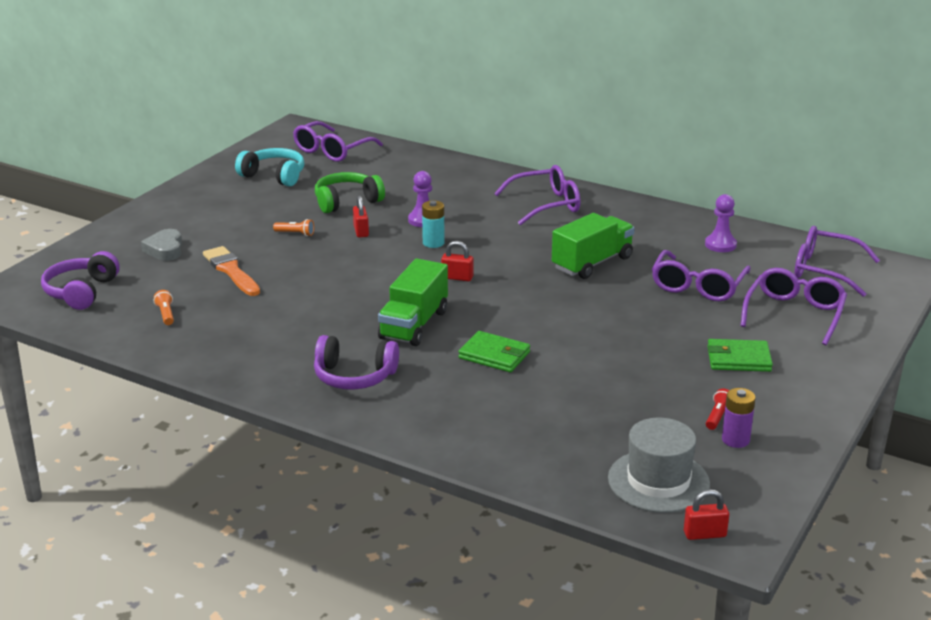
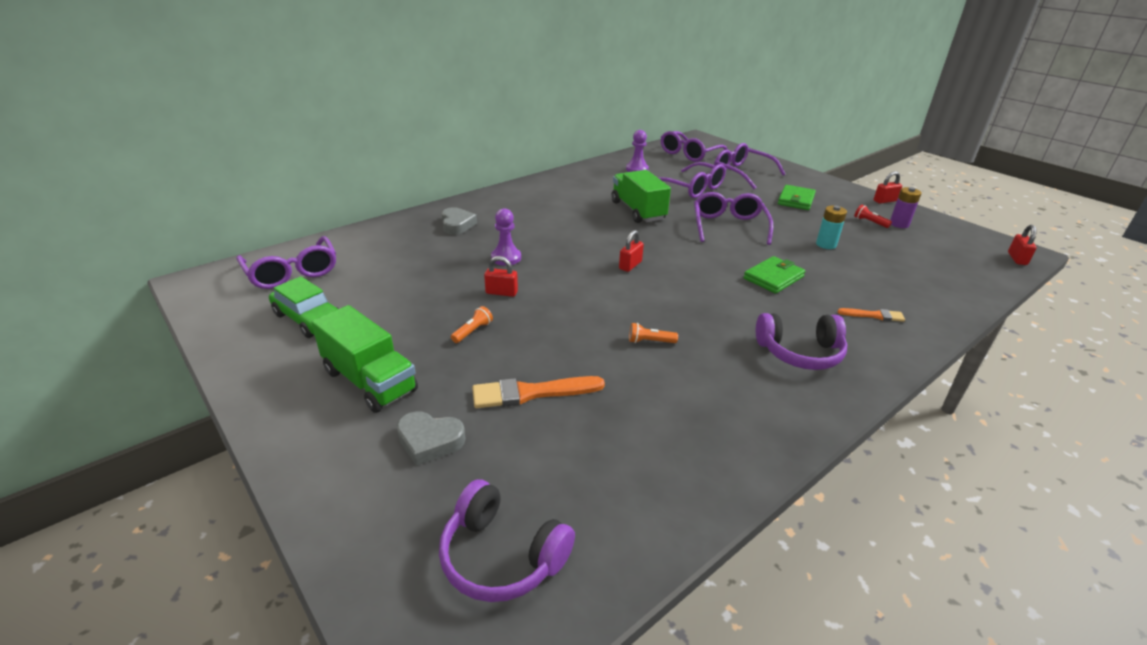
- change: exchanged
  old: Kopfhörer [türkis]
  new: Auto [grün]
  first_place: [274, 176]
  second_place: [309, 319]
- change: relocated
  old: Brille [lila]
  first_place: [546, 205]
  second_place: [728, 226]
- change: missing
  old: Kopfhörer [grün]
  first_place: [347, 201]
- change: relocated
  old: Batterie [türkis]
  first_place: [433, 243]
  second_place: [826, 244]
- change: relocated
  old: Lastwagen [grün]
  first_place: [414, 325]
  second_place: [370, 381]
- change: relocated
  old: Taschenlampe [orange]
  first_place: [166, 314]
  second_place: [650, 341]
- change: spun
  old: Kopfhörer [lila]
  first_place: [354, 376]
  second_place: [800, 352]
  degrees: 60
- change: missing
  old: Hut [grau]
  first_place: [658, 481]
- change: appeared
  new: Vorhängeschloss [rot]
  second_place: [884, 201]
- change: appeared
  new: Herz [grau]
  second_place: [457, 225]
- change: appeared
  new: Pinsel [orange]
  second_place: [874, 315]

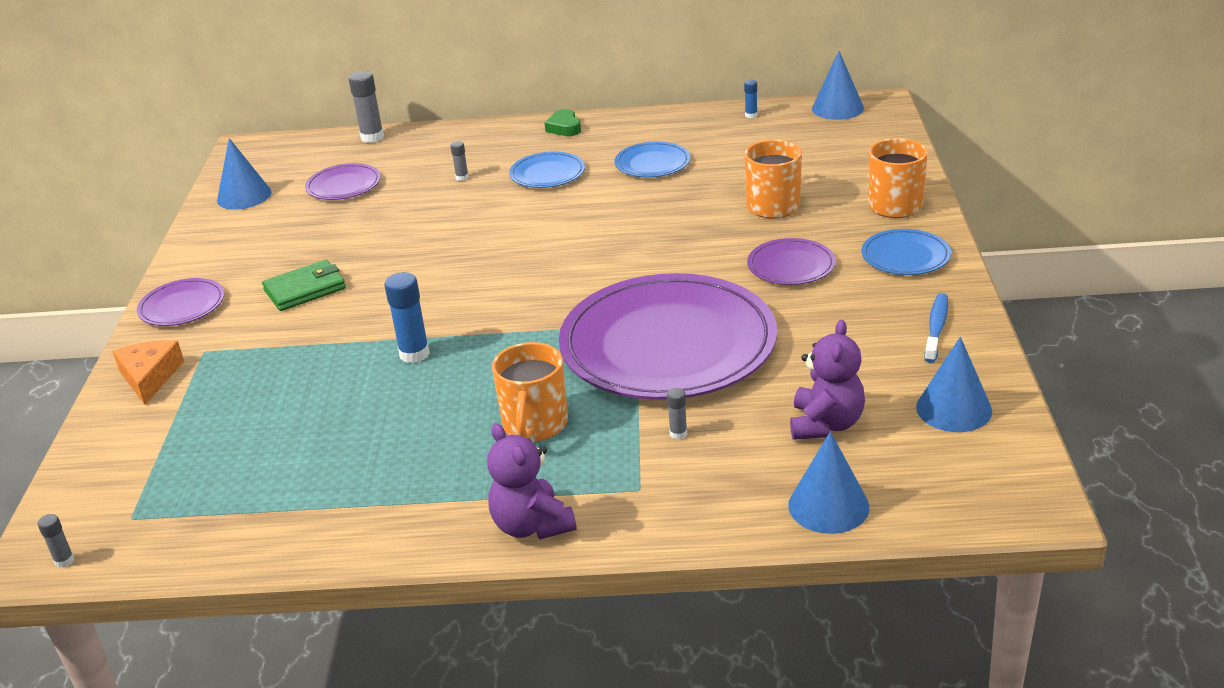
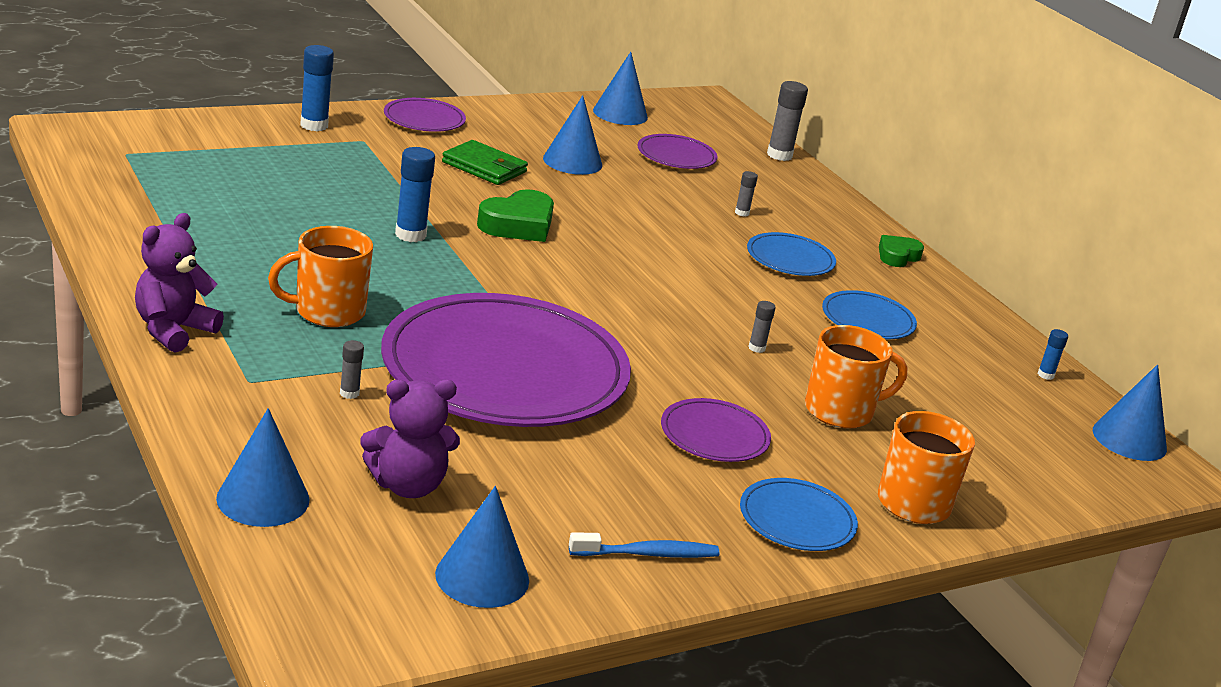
- change: exchanged
  old: Käse [orange]
  new: Klebestift [blau]
  first_place: [150, 377]
  second_place: [314, 125]
- change: relocated
  old: Klebestift [grau]
  first_place: [64, 561]
  second_place: [756, 348]
- change: appeared
  new: Kegel [blau]
  second_place: [572, 161]
- change: appeared
  new: Herz [grün]
  second_place: [518, 225]

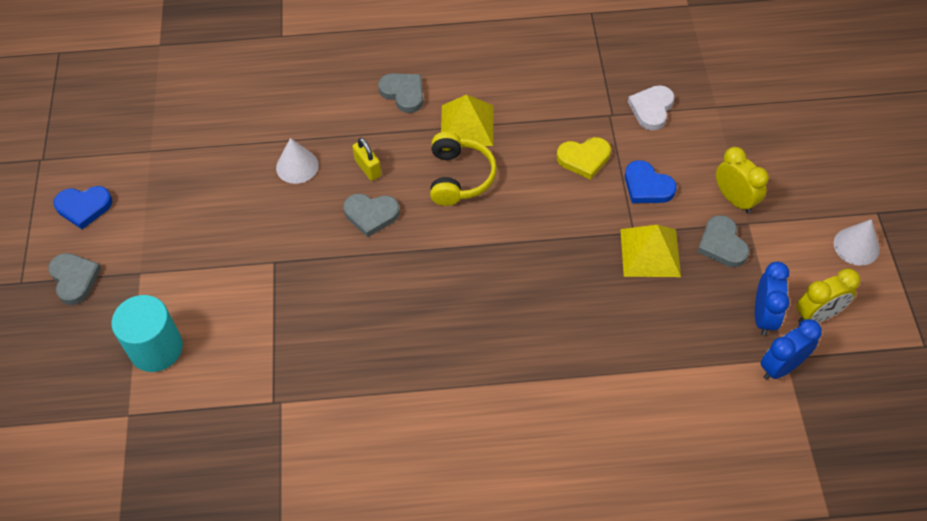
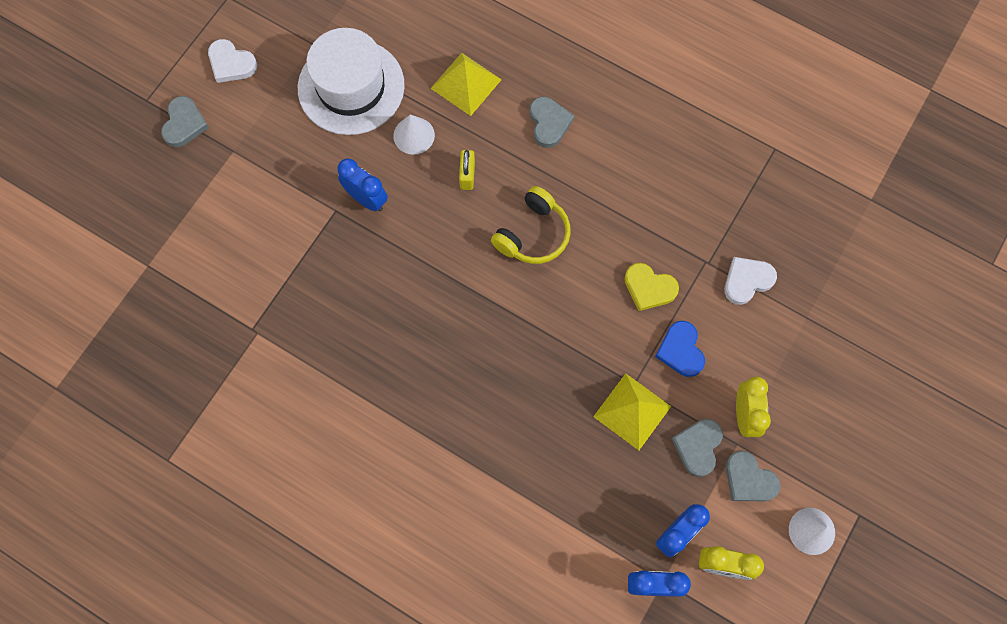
- change: relocated
  old: Pyramide [gelb]
  first_place: [467, 125]
  second_place: [466, 84]
- change: colour
  old: Herz [blau]
  new: Herz [weiß]
  first_place: [84, 207]
  second_place: [231, 63]
- change: relocated
  old: Herz [grau]
  first_place: [371, 215]
  second_place: [748, 479]
- change: missing
  old: Vollzylinder [türkis]
  first_place: [156, 348]
- change: appeared
  new: Hut [weiß]
  second_place: [351, 87]
- change: appeared
  new: Wecker [blau]
  second_place: [366, 199]

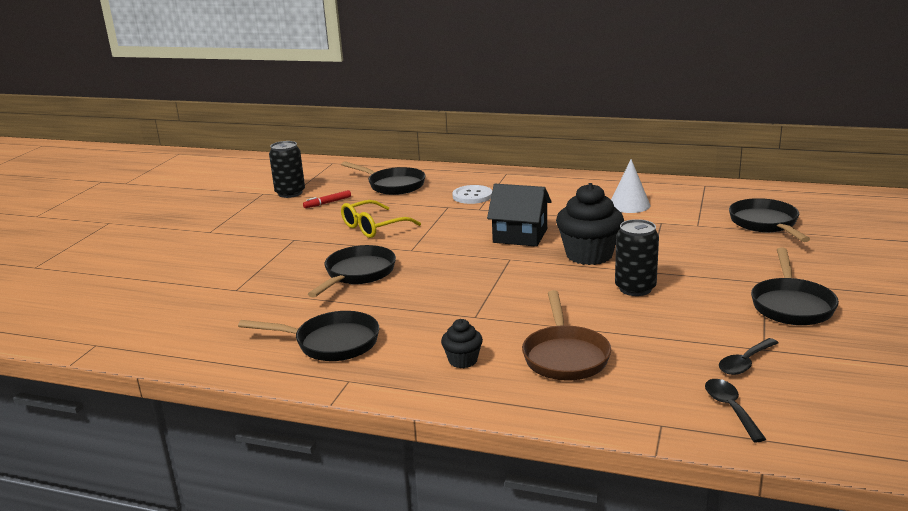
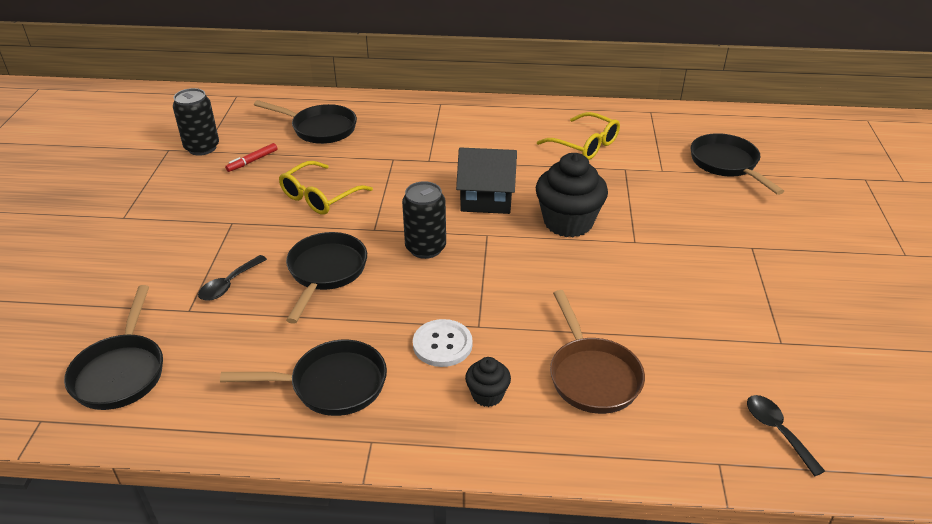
- change: exchanged
  old: Kegel [weiß]
  new: Brille [gelb]
  first_place: [629, 205]
  second_place: [585, 145]
- change: relocated
  old: Knopf [weiß]
  first_place: [472, 196]
  second_place: [442, 344]
- change: relocated
  old: Dose [schwarz]
  first_place: [635, 288]
  second_place: [425, 248]
- change: relocated
  old: Pfanne [schwarz]
  first_place: [791, 305]
  second_place: [121, 372]
- change: relocated
  old: Löffel [schwarz]
  first_place: [745, 363]
  second_place: [229, 284]

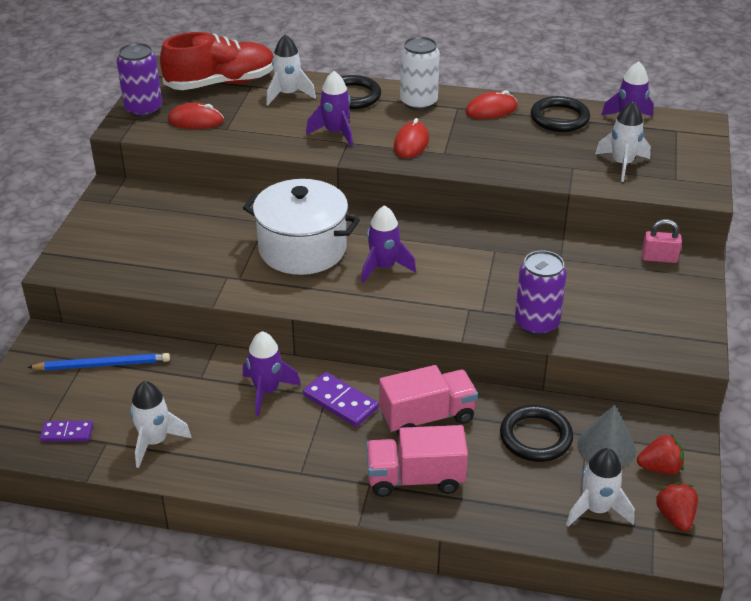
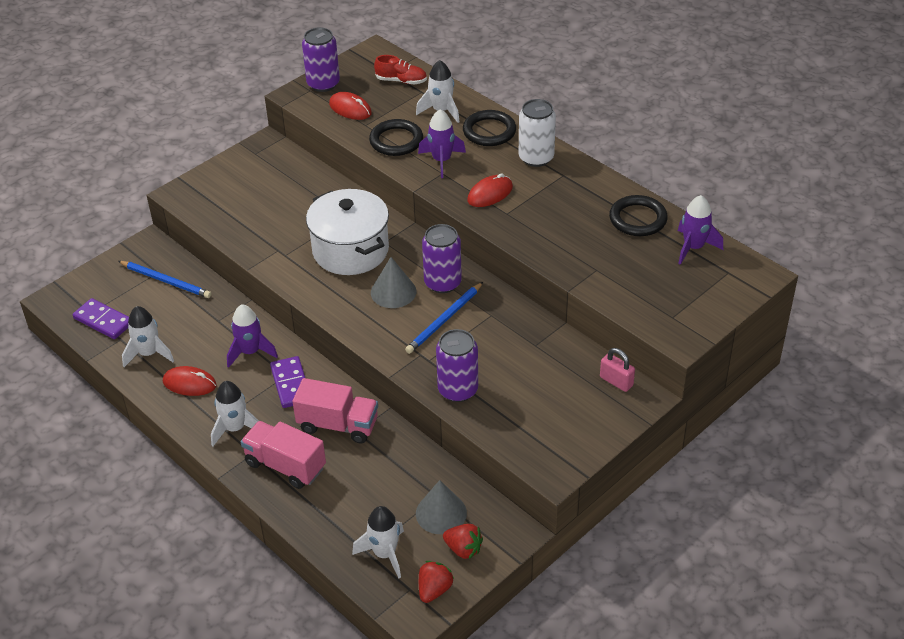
- change: size
  old: Schuh [rot]
  first_place: [221, 83]
  second_place: [401, 81]
  factor: 0.51
- change: relocated
  old: Computermaus [rot]
  first_place: [491, 110]
  second_place: [189, 384]
- change: relocated
  old: Rakete [weiß]
  first_place: [622, 164]
  second_place: [235, 428]
- change: exchanged
  old: Rakete [lila]
  new: Kegel [grau]
  first_place: [383, 267]
  second_place: [393, 292]
- change: relocated
  old: Ring [schwarz]
  first_place: [535, 437]
  second_place: [396, 141]
- change: size
  old: Dominostein [lila]
  first_place: [67, 433]
  second_place: [103, 321]
  factor: 1.51
- change: appeared
  new: Dose [lila]
  second_place: [442, 283]
- change: appeared
  new: Bleistift [blau]
  second_place: [444, 320]

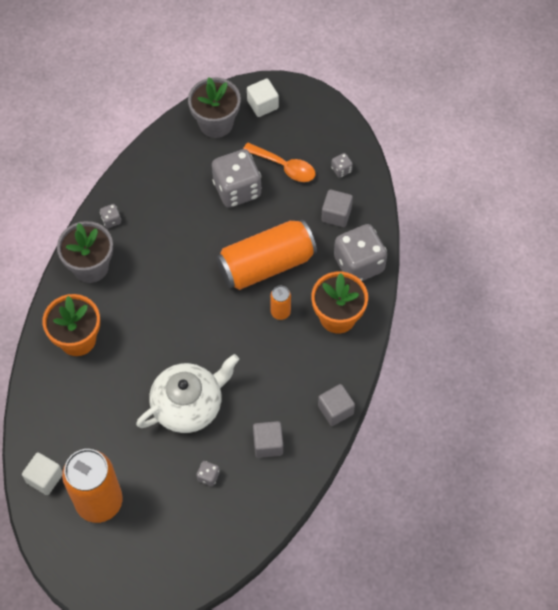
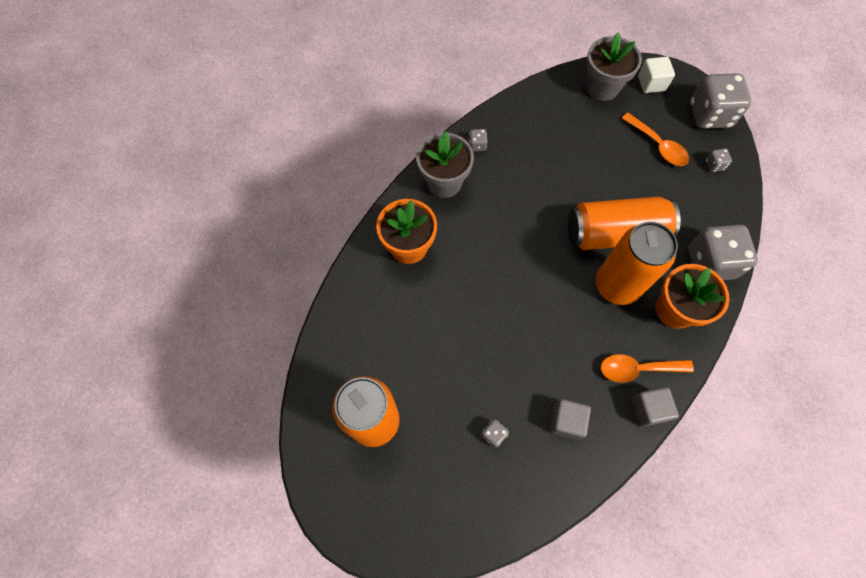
- change: relocated
  old: Spielwürfel [grau]
  first_place: [237, 189]
  second_place: [709, 115]
- change: missing
  old: Kubus [grau]
  first_place: [336, 214]
- change: size
  old: Dose [orange]
  first_place: [280, 312]
  second_place: [616, 285]
  factor: 2.22
- change: missing
  old: Teekanne [weiß]
  first_place: [188, 405]
- change: missing
  old: Kubus [weiß]
  first_place: [44, 478]
- change: appeared
  new: Löffel [orange]
  second_place: [637, 369]

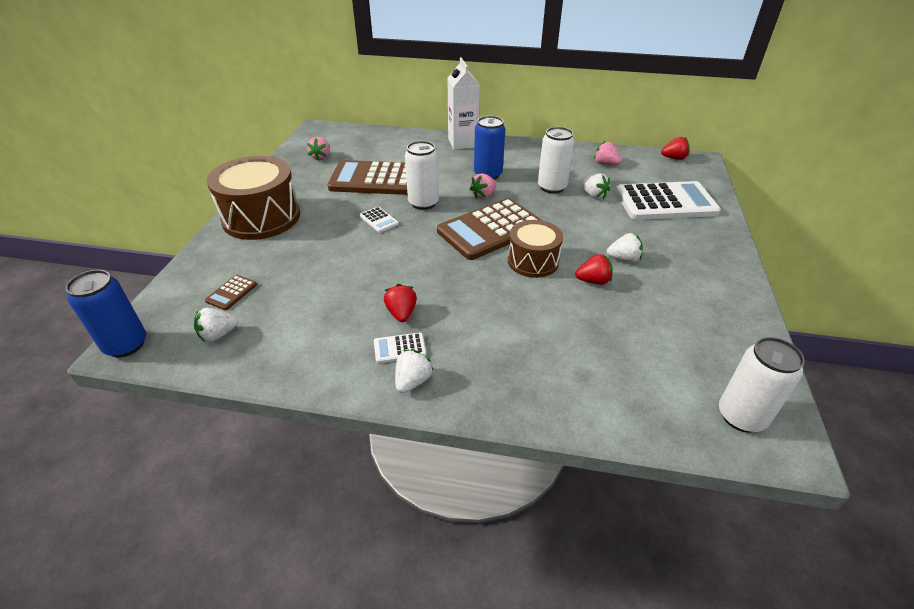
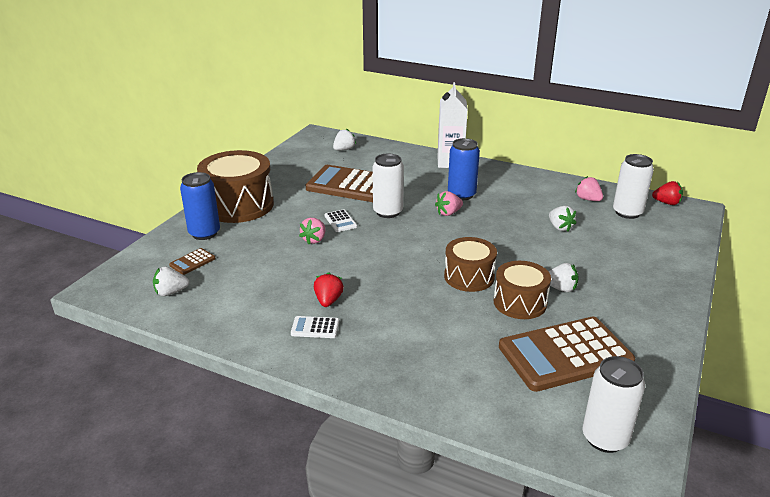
- change: relocated
  old: Dose [weiß]
  first_place: [552, 187]
  second_place: [627, 212]
- change: relocated
  old: Erdbeere [rosa]
  first_place: [321, 157]
  second_place: [314, 240]
- change: missing
  old: Taschenrechner [weiß]
  first_place: [665, 202]
- change: relocated
  old: Taschenrechner [braun]
  first_place: [490, 229]
  second_place: [565, 354]
- change: exchanged
  old: Erdbeere [rot]
  new: Trommel [braun]
  first_place: [593, 281]
  second_place: [520, 303]
- change: relocated
  old: Dose [blau]
  first_place: [126, 345]
  second_place: [204, 233]
- change: relocated
  old: Erdbeere [weiß]
  first_place: [412, 381]
  second_place: [344, 149]

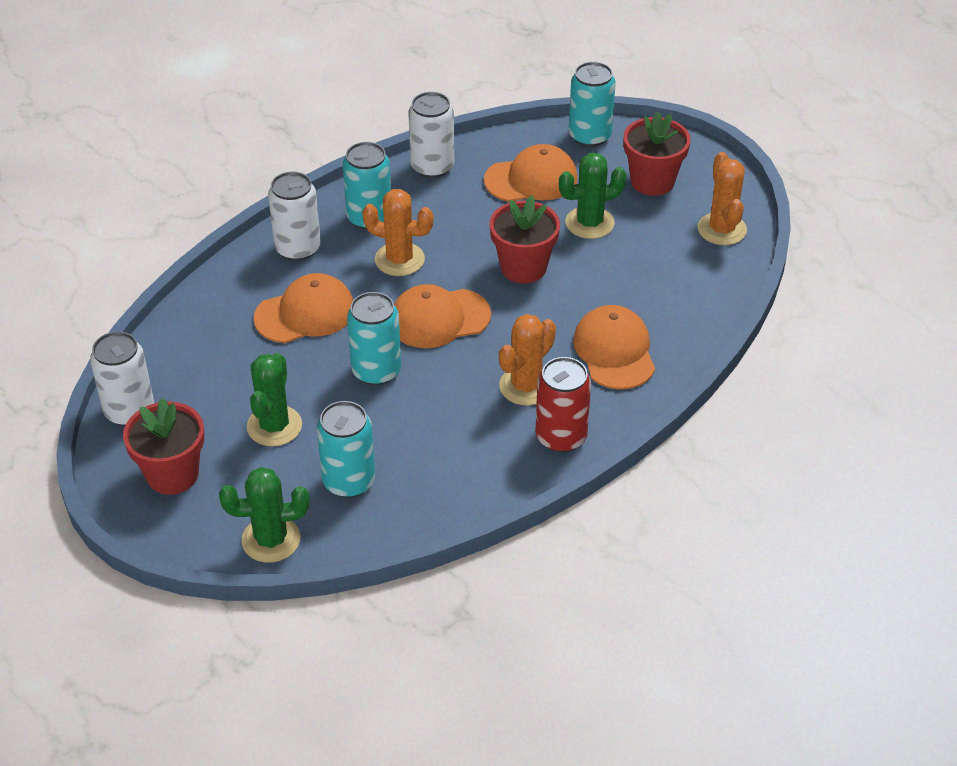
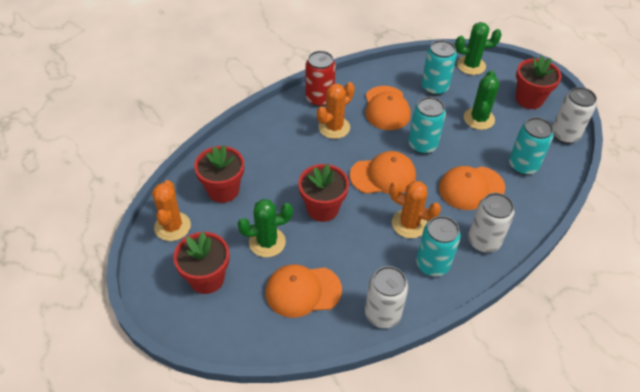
- change: relocated
  old: Dose [türkis]
  first_place: [589, 136]
  second_place: [523, 165]
- change: relocated
  old: Kappe [orange]
  first_place: [614, 351]
  second_place: [386, 108]
- change: appeared
  new: Blumentopf [rot]
  second_place: [223, 190]

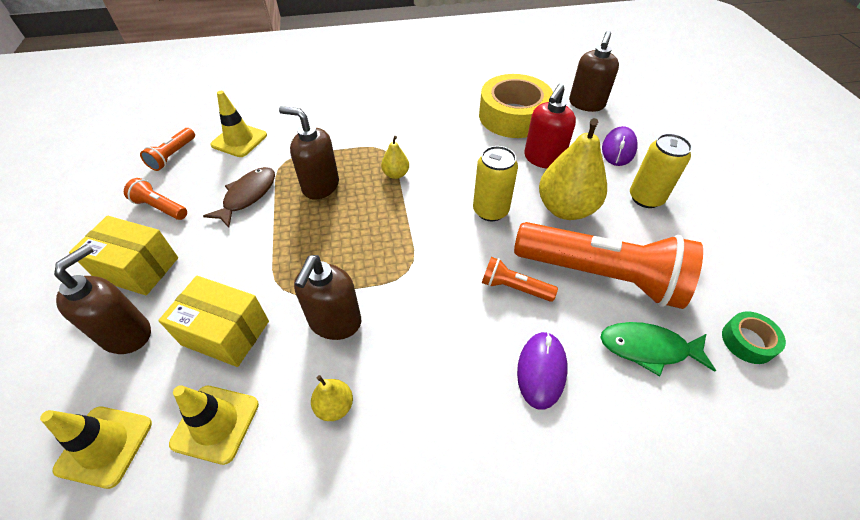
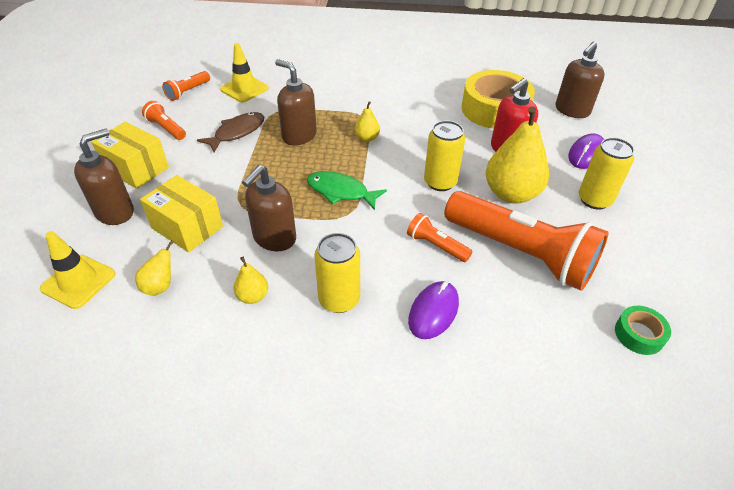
- change: relocated
  old: Fisch [grün]
  first_place: [648, 348]
  second_place: [341, 192]
- change: exchanged
  old: Leitkegel [gelb]
  new: Birne [gelb]
  first_place: [215, 423]
  second_place: [160, 286]
- change: appeared
  new: Dose [gelb]
  second_place: [339, 299]

